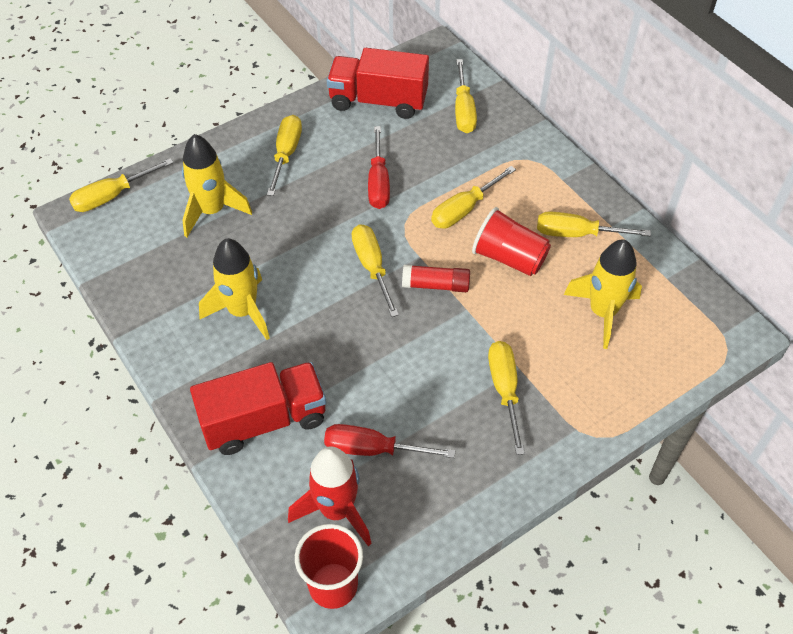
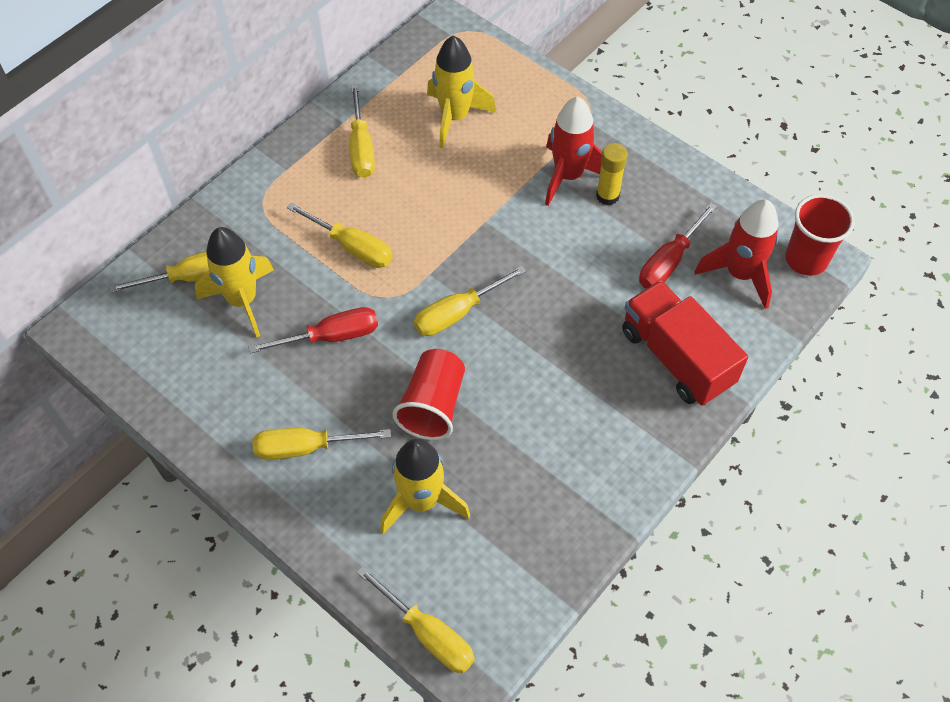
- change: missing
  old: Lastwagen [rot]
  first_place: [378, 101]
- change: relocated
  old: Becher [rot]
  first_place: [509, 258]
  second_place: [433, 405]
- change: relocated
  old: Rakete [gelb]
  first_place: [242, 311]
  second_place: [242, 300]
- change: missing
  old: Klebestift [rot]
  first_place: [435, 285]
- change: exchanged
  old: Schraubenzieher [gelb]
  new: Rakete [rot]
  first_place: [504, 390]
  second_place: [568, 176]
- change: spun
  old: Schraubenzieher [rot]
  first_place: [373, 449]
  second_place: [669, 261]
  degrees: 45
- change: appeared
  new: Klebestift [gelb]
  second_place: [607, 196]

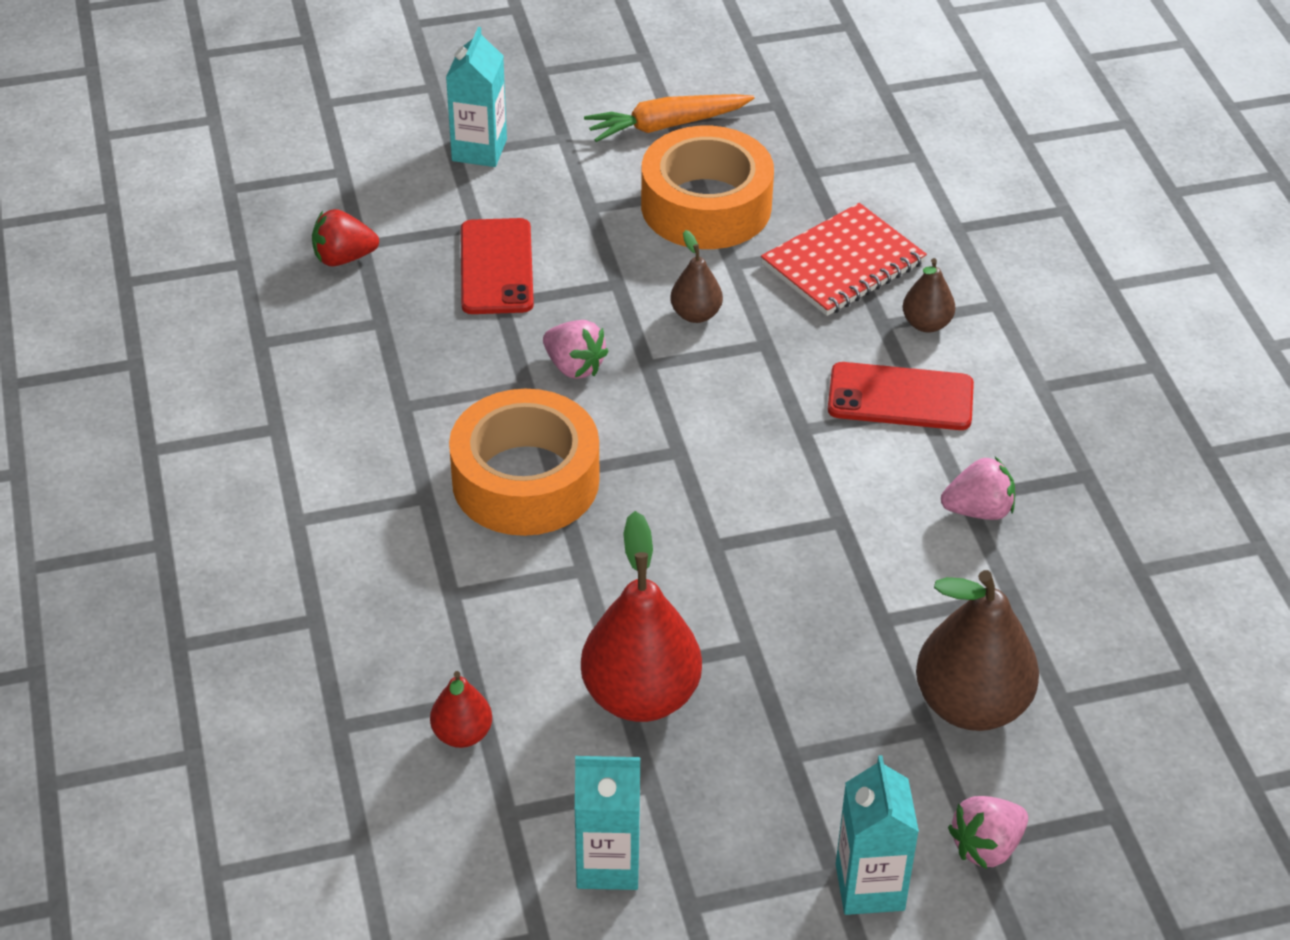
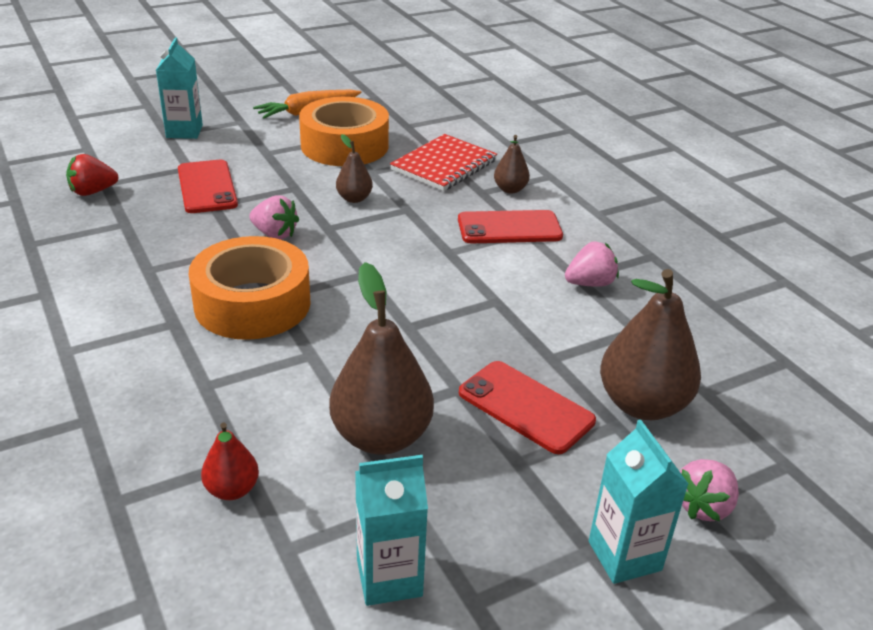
- change: colour
  old: Birne [rot]
  new: Birne [braun]
  first_place: [640, 696]
  second_place: [381, 437]
- change: appeared
  new: Handy [rot]
  second_place: [526, 407]

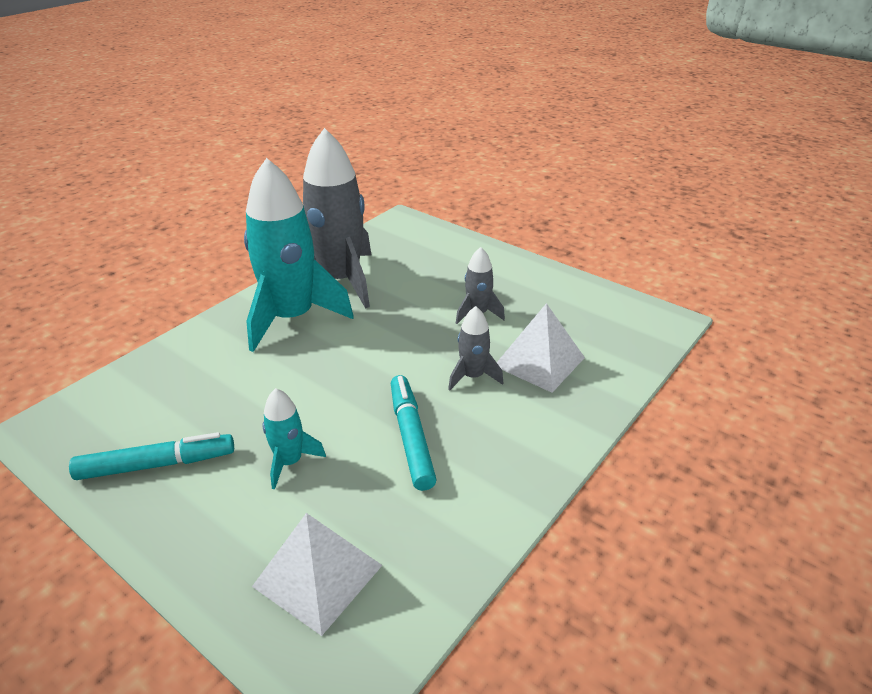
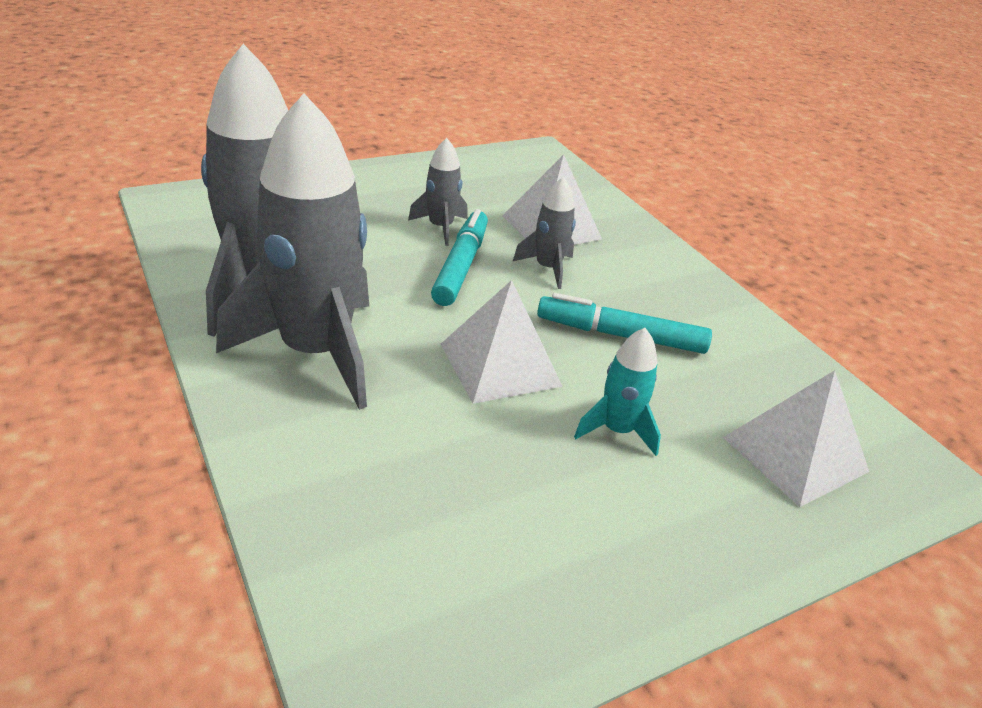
- change: colour
  old: Rakete [türkis]
  new: Rakete [grau]
  first_place: [292, 318]
  second_place: [316, 352]
- change: relocated
  old: Filzstift [türkis]
  first_place: [156, 465]
  second_place: [461, 266]
- change: appeared
  new: Pyramide [weiß]
  second_place: [500, 364]

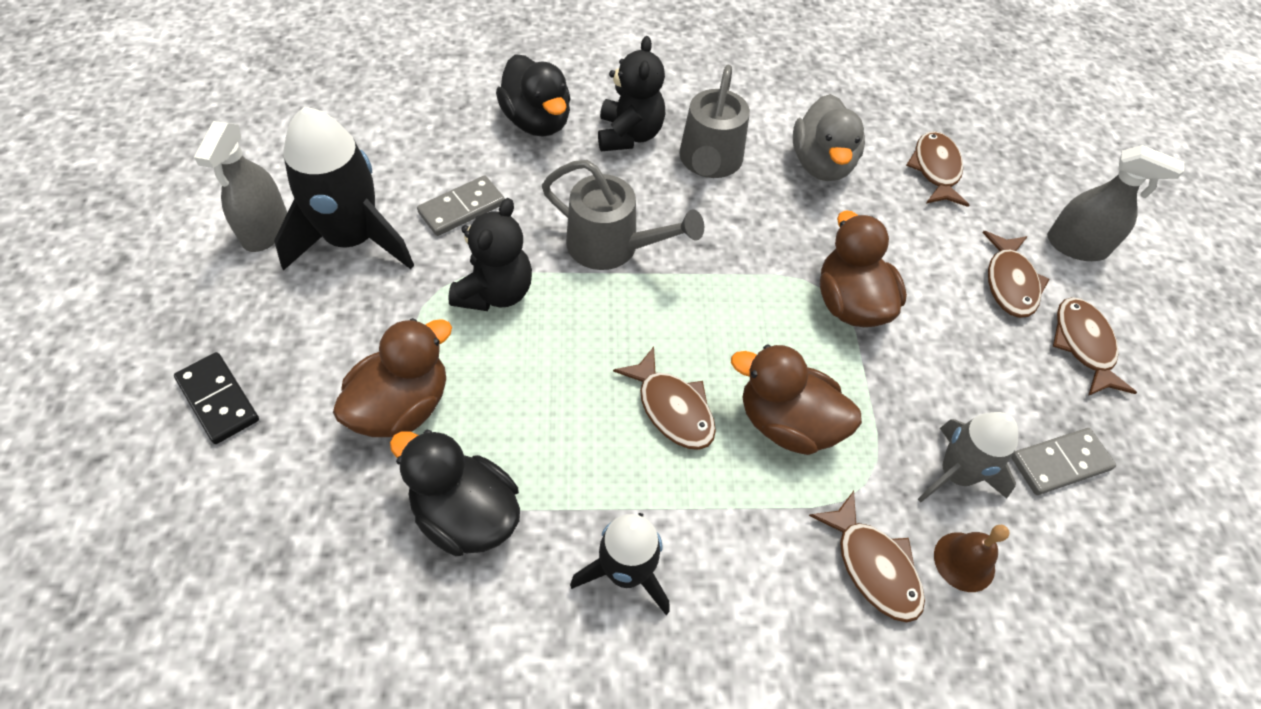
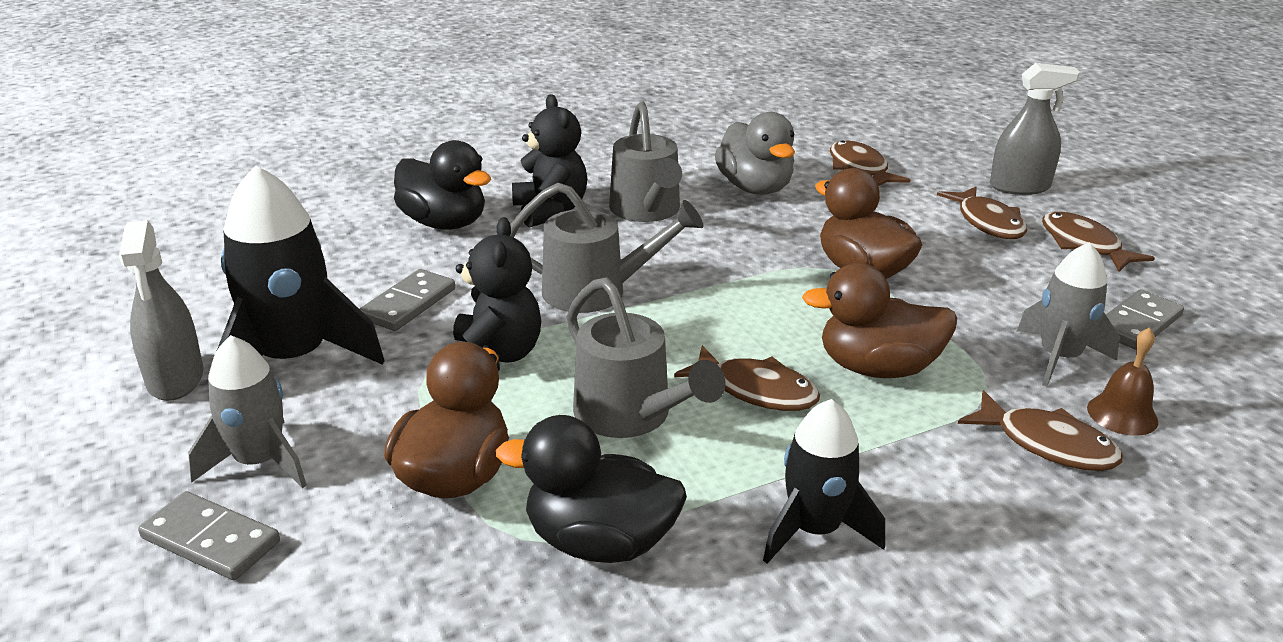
- change: colour
  old: Dominostein [schwarz]
  new: Dominostein [grau]
  first_place: [218, 400]
  second_place: [210, 540]
- change: appeared
  new: Gießkanne [grau]
  second_place: [632, 416]
- change: appeared
  new: Rakete [grau]
  second_place: [259, 462]

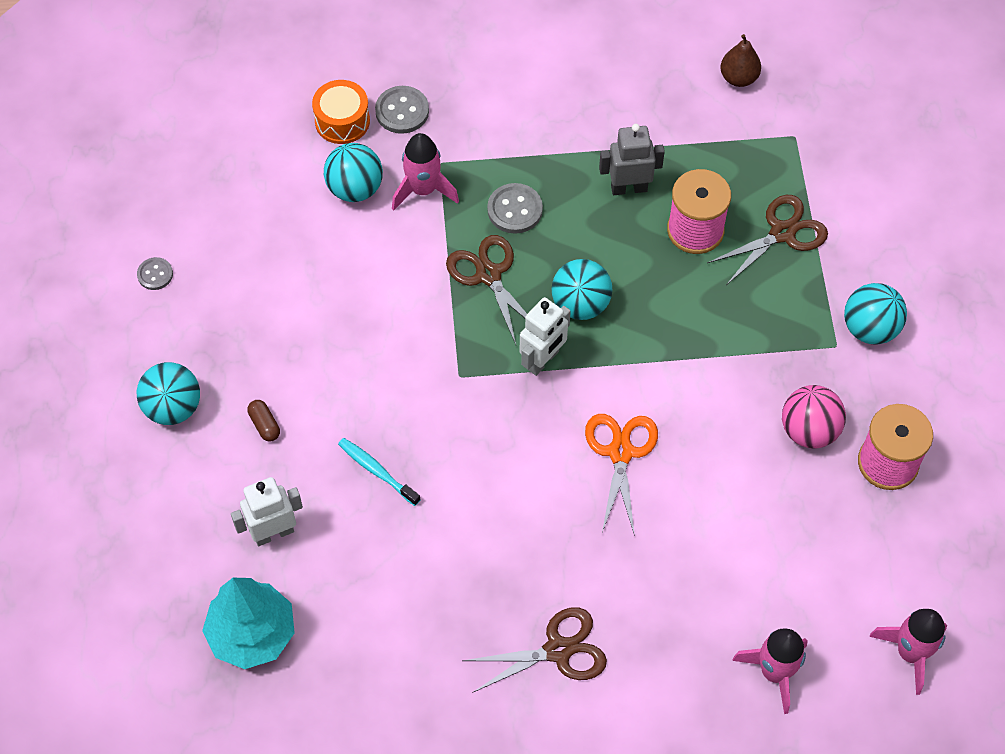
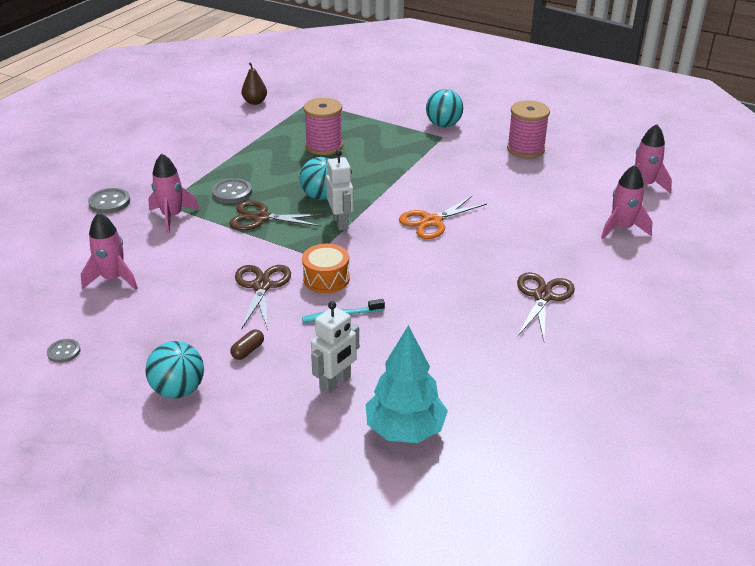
- change: relocated
  old: Trommel [orange]
  first_place: [342, 121]
  second_place: [326, 278]
- change: missing
  old: Roboter [grau]
  first_place: [629, 188]
- change: missing
  old: Ball [türkis]
  first_place: [355, 188]
- change: relocated
  old: Schere [braun]
  first_place: [782, 233]
  second_place: [261, 286]
- change: missing
  old: Ball [rosa]
  first_place: [809, 430]
- change: spun
  old: Kapsel [braun]
  first_place: [264, 425]
  second_place: [248, 351]
  degrees: -60
- change: spun
  old: Schere [orange]
  first_place: [620, 452]
  second_place: [432, 221]
  degrees: -75
- change: spun
  old: Roboter [weiß]
  first_place: [273, 533]
  second_place: [335, 383]
  degrees: -150
- change: appeared
  new: Rakete [rosa]
  second_place: [113, 279]

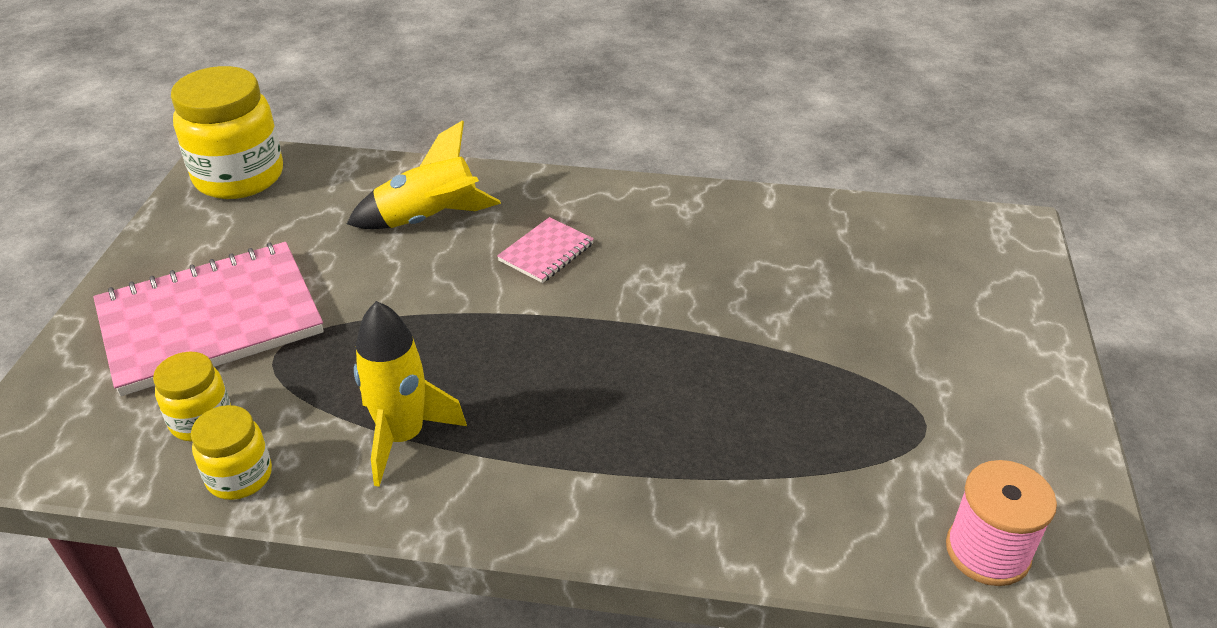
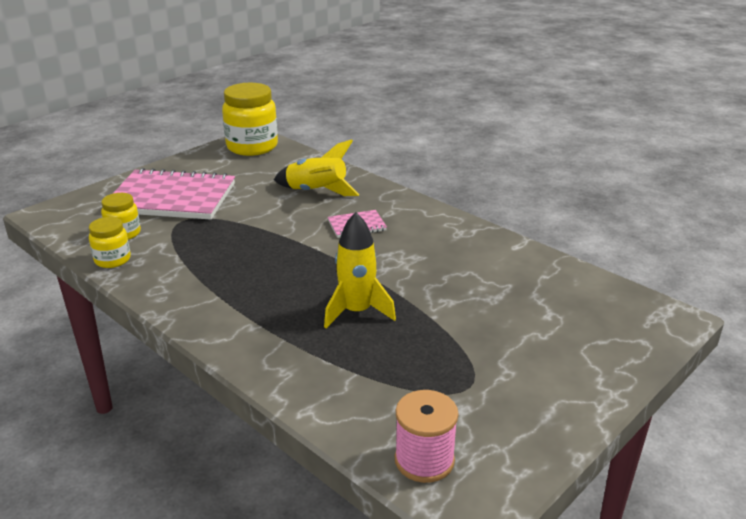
- change: relocated
  old: Rakete [gelb]
  first_place: [402, 436]
  second_place: [357, 311]

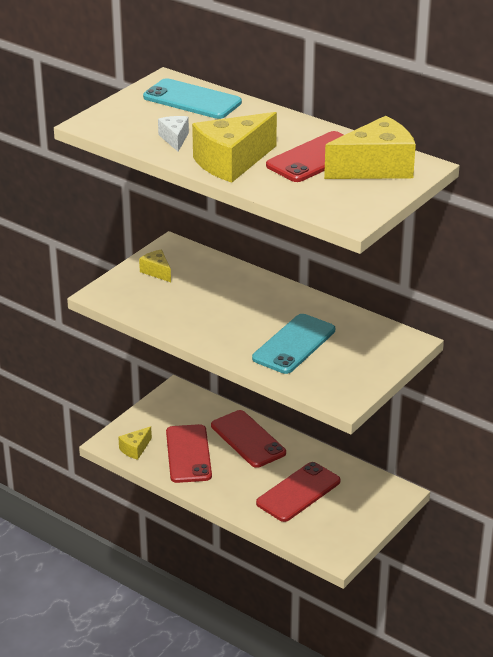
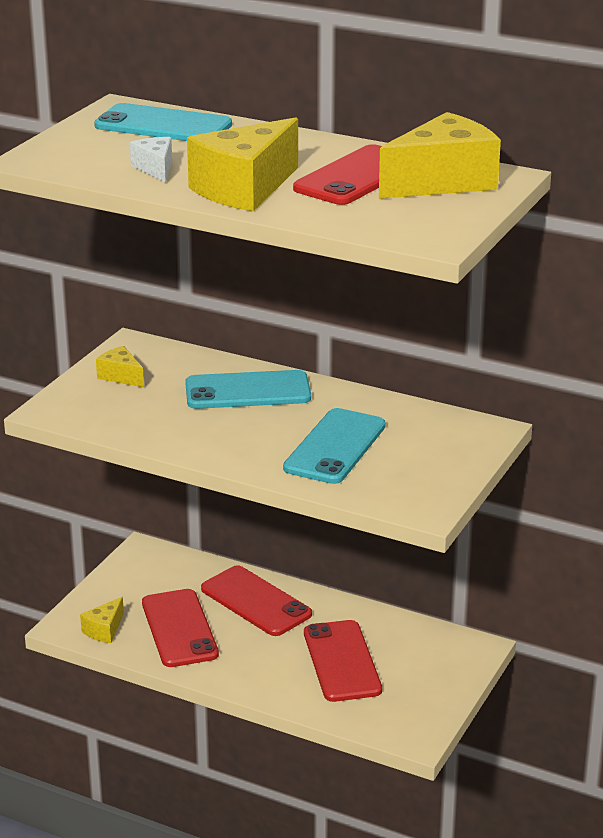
- change: spun
  old: Handy [rot]
  first_place: [298, 492]
  second_place: [342, 661]
  degrees: -45
- change: appeared
  new: Handy [türkis]
  second_place: [247, 391]

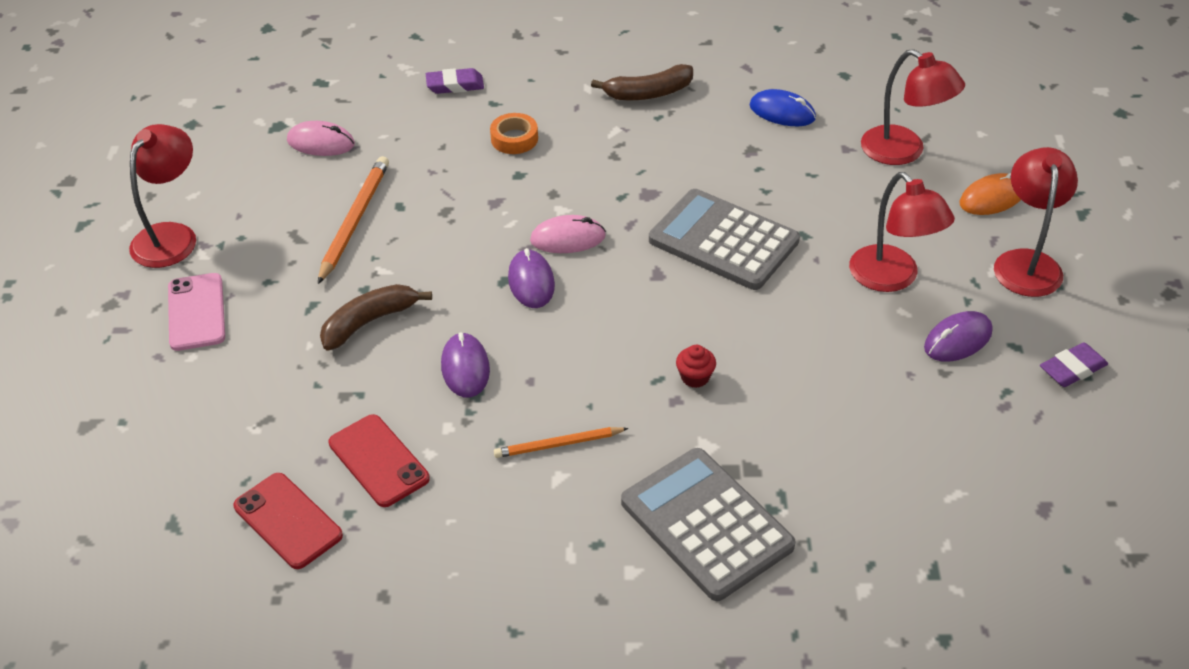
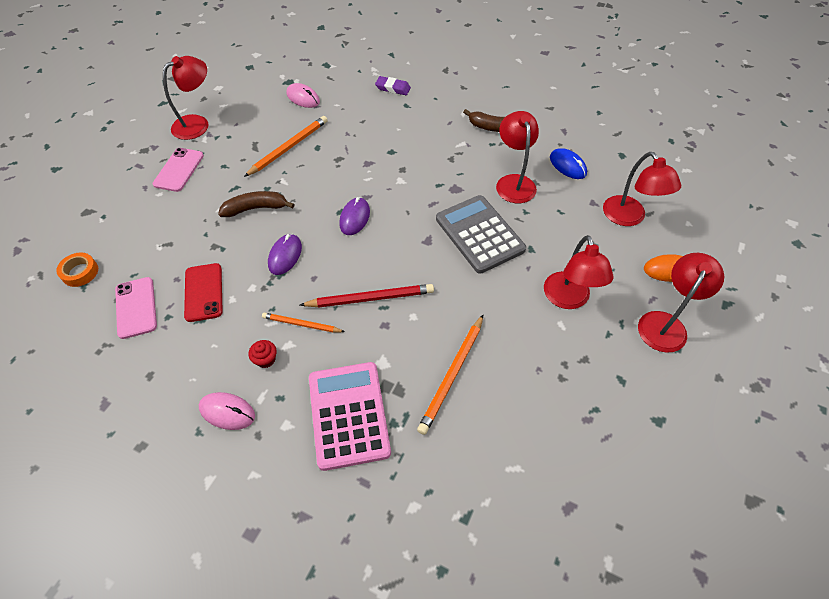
- change: relocated
  old: Klebeband [orange]
  first_place: [514, 139]
  second_place: [80, 272]
- change: relocated
  old: Computermaus [rosa]
  first_place: [568, 238]
  second_place: [227, 412]
- change: missing
  old: Computermaus [lila]
  first_place: [957, 340]
- change: missing
  old: Radiergummi [lila]
  first_place: [1072, 369]
- change: relocated
  old: Muffin [rot]
  first_place: [695, 377]
  second_place: [265, 359]
- change: colour
  old: Taschenrechner [grau]
  new: Taschenrechner [rosa]
  first_place: [706, 524]
  second_place: [349, 415]
- change: colour
  old: Handy [rot]
  new: Handy [rosa]
  first_place: [288, 521]
  second_place: [136, 307]
- change: appeared
  new: Lampe [rot]
  second_place: [513, 182]
- change: appeared
  new: Bleistift [rot]
  second_place: [370, 298]
- change: appeared
  new: Bleistift [orange]
  second_place: [452, 375]

